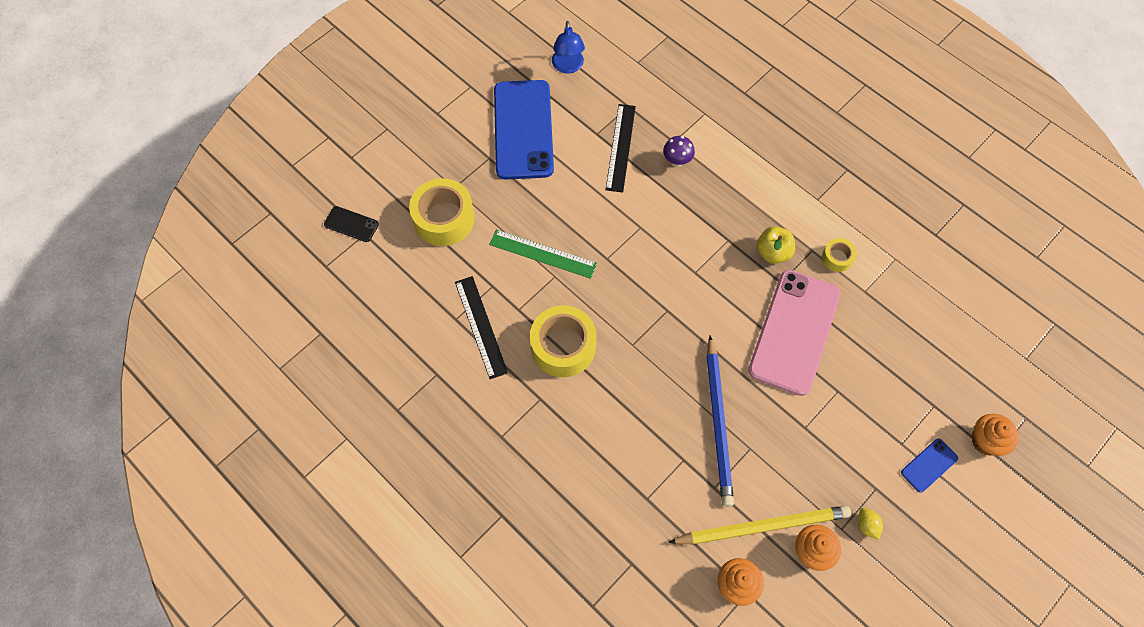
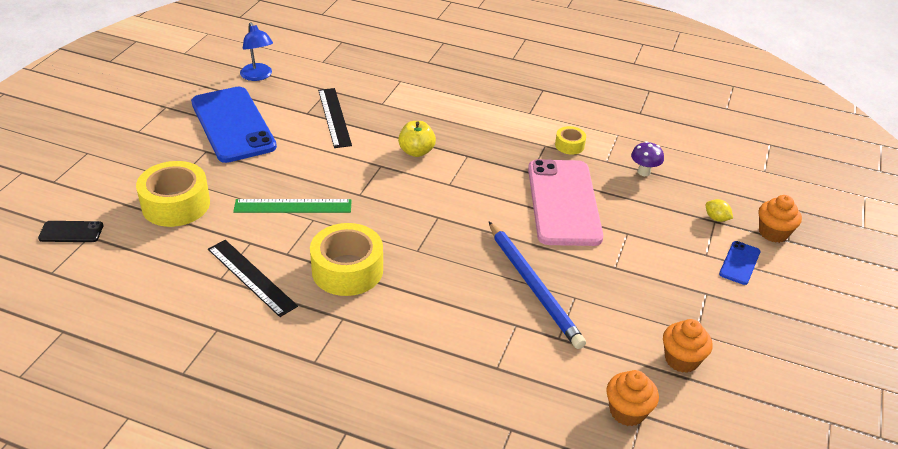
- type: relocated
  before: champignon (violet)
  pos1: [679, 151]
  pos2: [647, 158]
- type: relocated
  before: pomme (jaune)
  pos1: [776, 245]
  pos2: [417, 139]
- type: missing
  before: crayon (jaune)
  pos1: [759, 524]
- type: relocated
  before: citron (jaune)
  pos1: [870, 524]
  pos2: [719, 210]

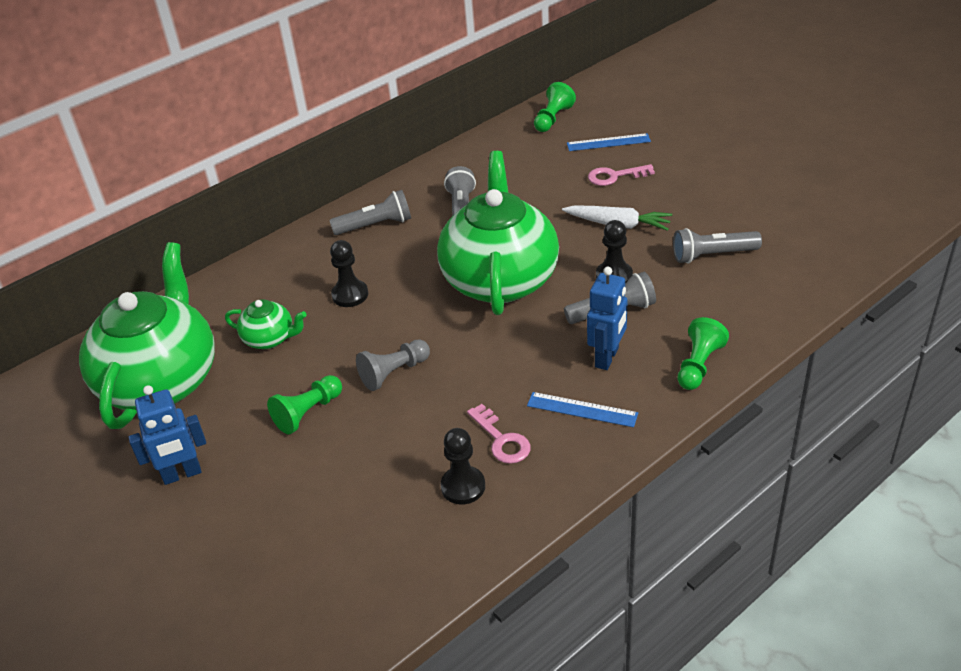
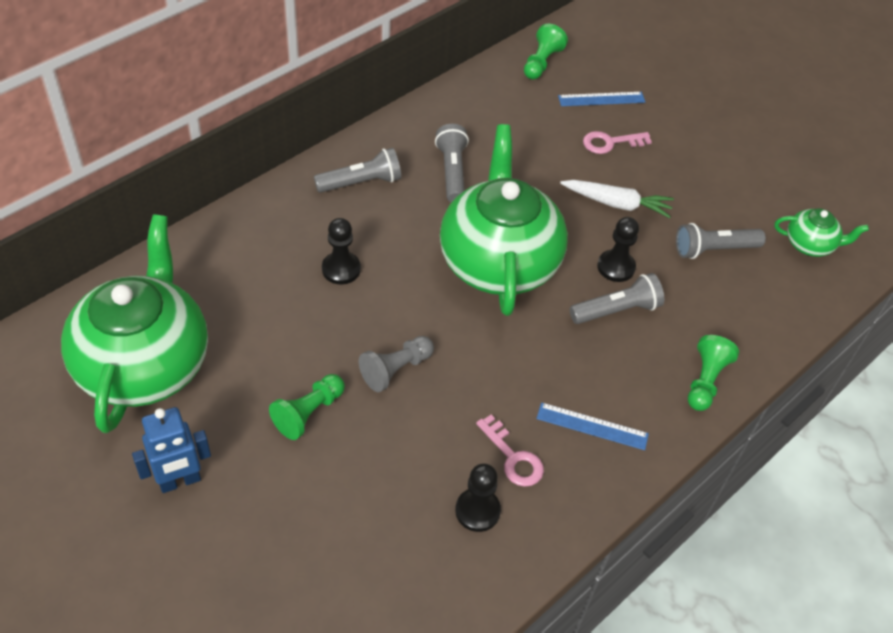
- type: missing
  before: robot (bleu)
  pos1: [607, 318]
- type: relocated
  before: théière (vert)
  pos1: [266, 324]
  pos2: [822, 232]

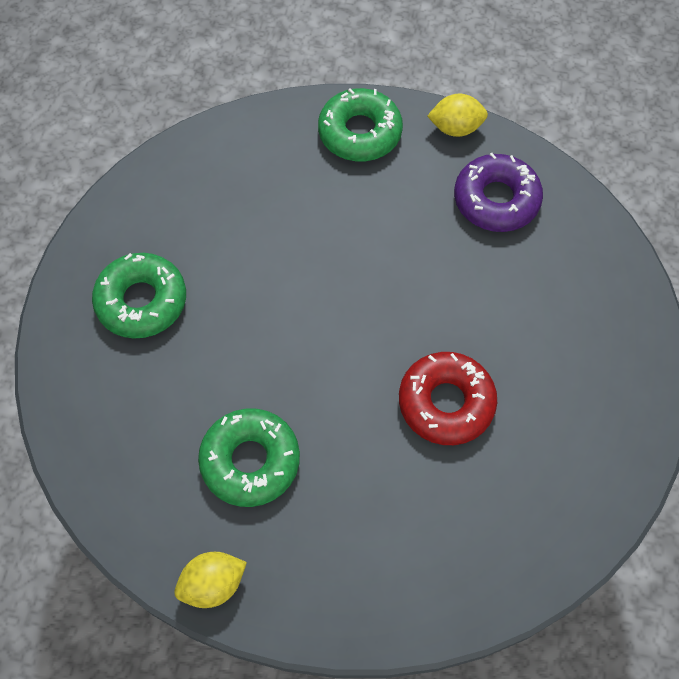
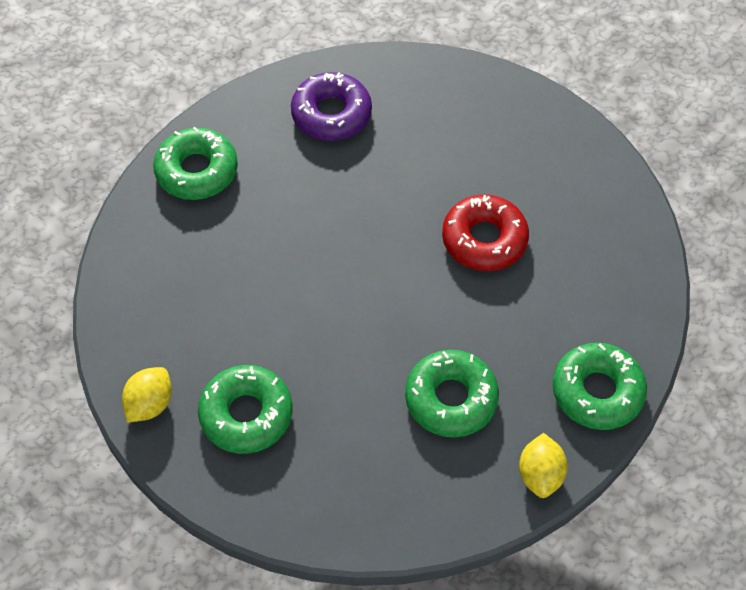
- type: relocated
  before: citron (jaune)
  pos1: [457, 115]
  pos2: [147, 395]
- type: appeared
  after: beignet (vert)
  pos2: [600, 386]

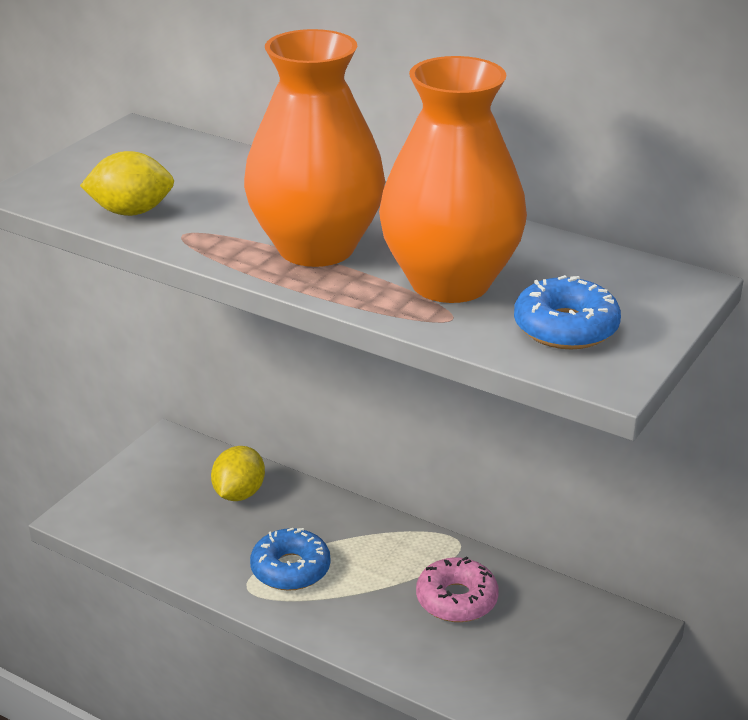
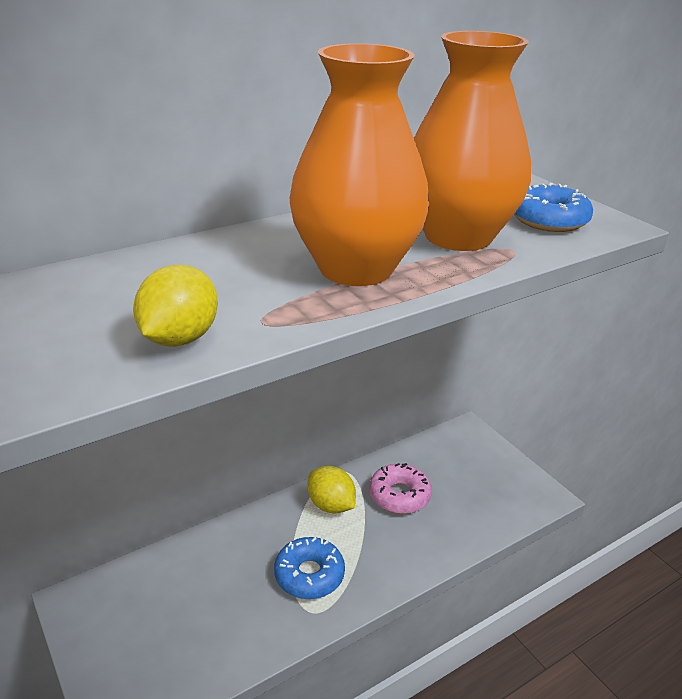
- type: relocated
  before: citron (jaune)
  pos1: [238, 473]
  pos2: [331, 489]

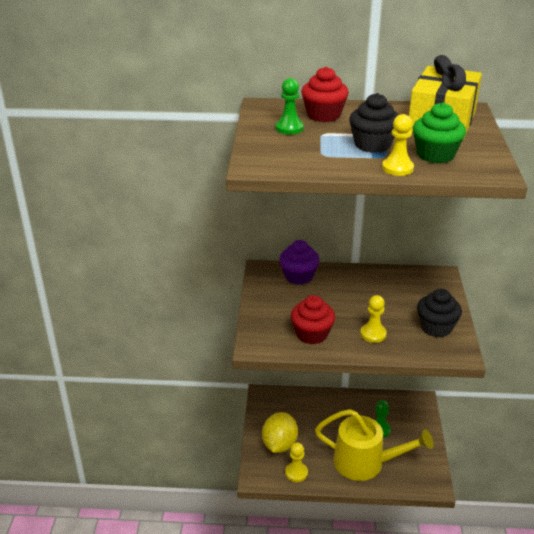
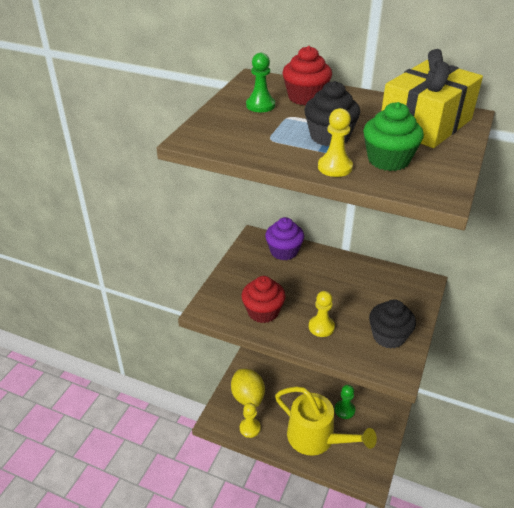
- type: spun
  before: citron (jaune)
  pos1: [280, 432]
  pos2: [248, 387]
  turn: -60

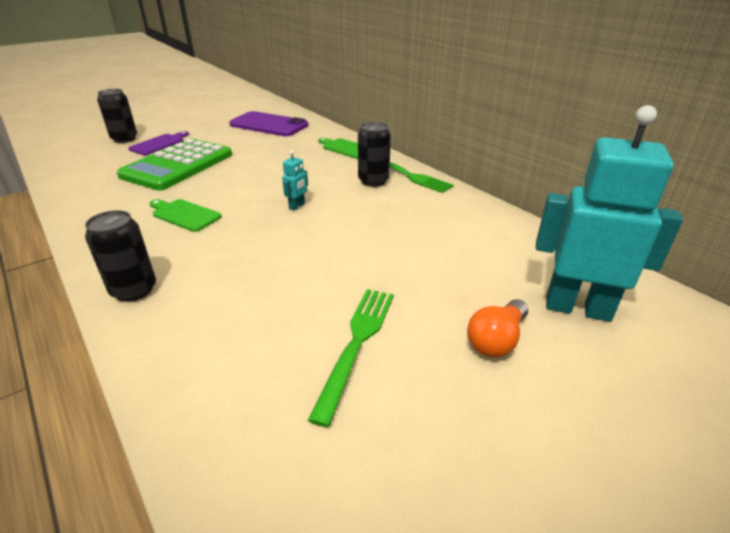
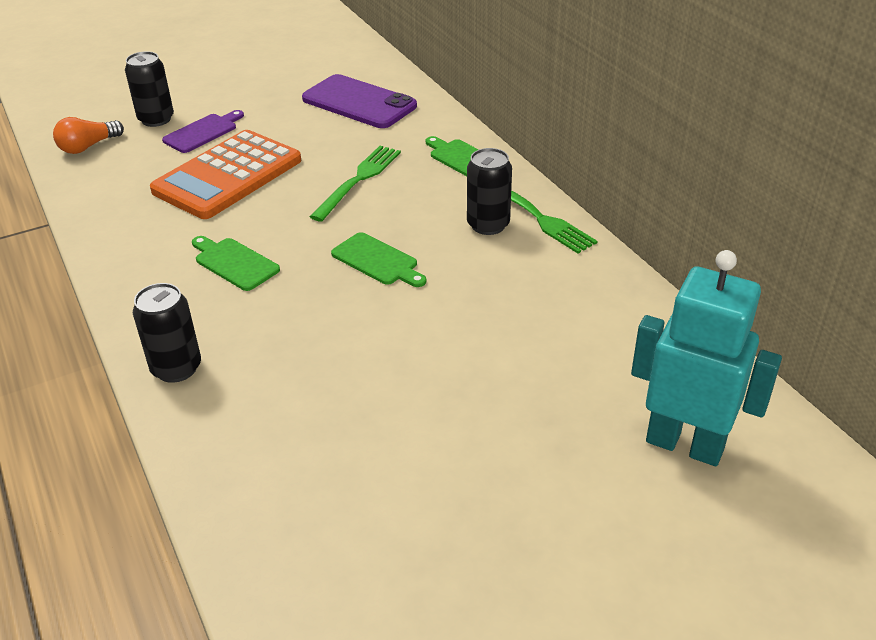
- type: colour
  before: calculatrice (vert)
  after: calculatrice (orange)
  pos1: [174, 164]
  pos2: [225, 174]
- type: exchanged
  before: robot (turquoise)
  after: planche à découper (vert)
  pos1: [295, 180]
  pos2: [378, 259]
- type: relocated
  before: fourchette (vert)
  pos1: [351, 358]
  pos2: [355, 184]
- type: relocated
  before: ampoule (orange)
  pos1: [497, 328]
  pos2: [88, 135]

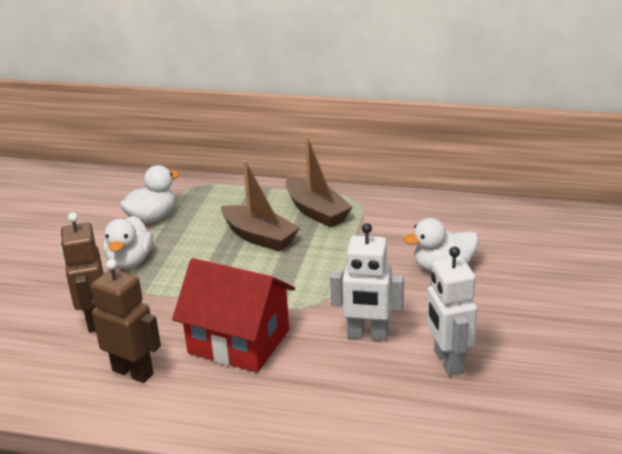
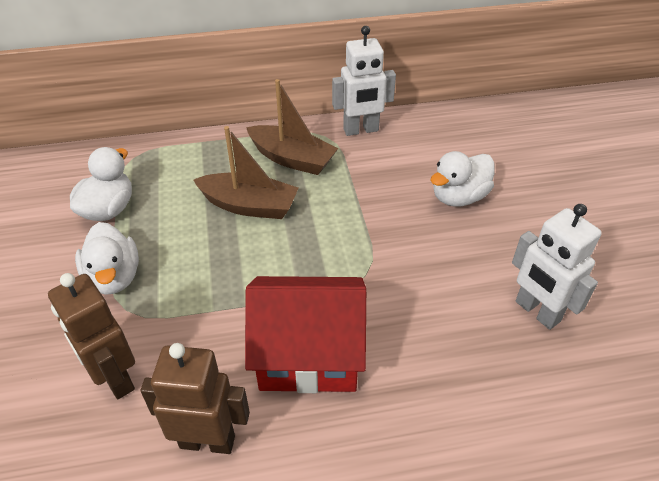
- type: relocated
  before: robot (blanc)
  pos1: [367, 282]
  pos2: [364, 81]

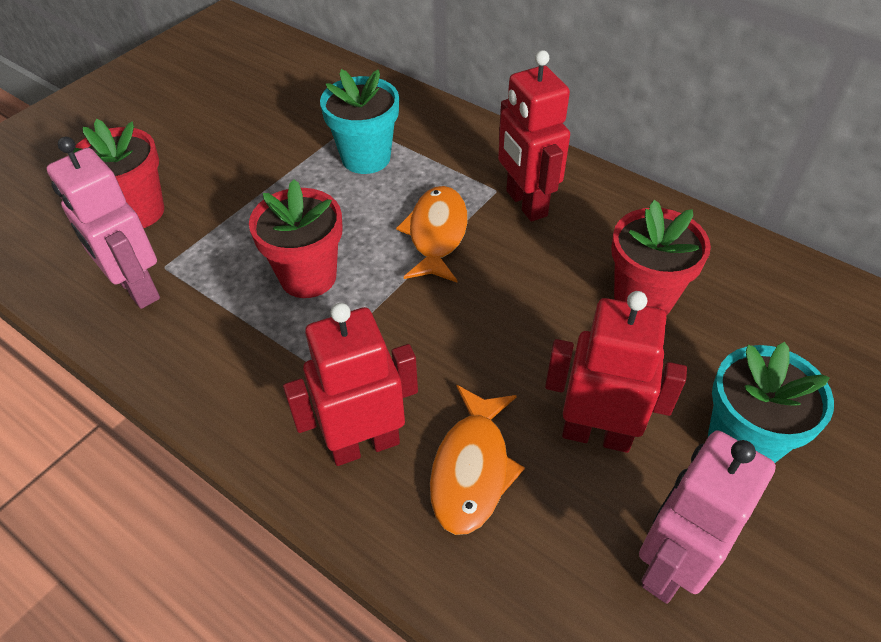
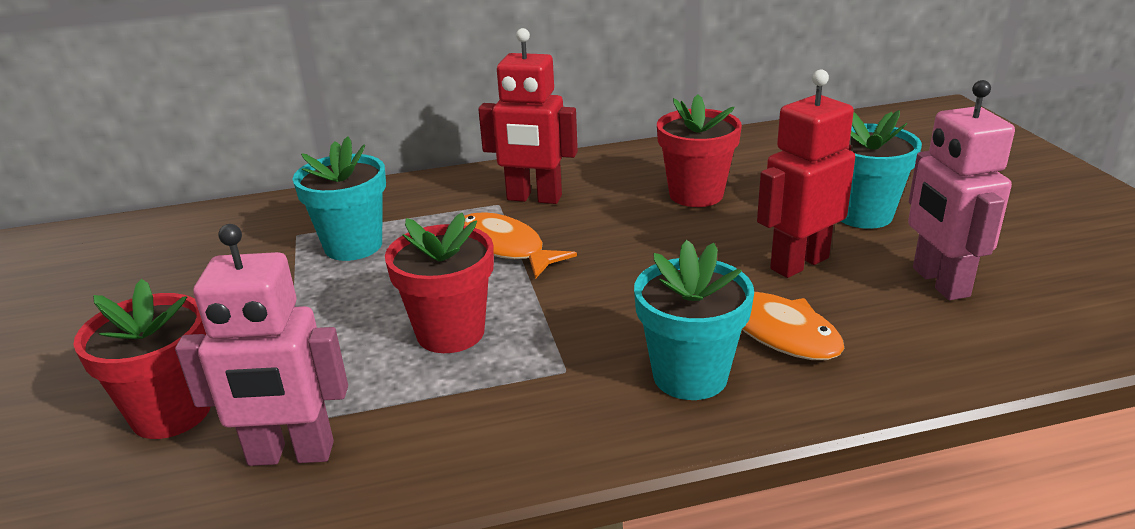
- type: exchanged
  before: robot (rouge)
  after: pot de fleurs (turquoise)
  pos1: [350, 384]
  pos2: [694, 320]

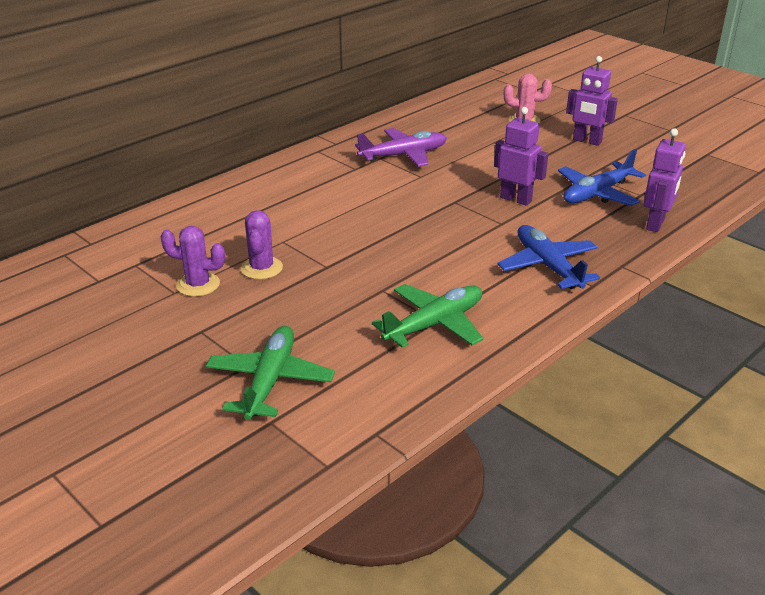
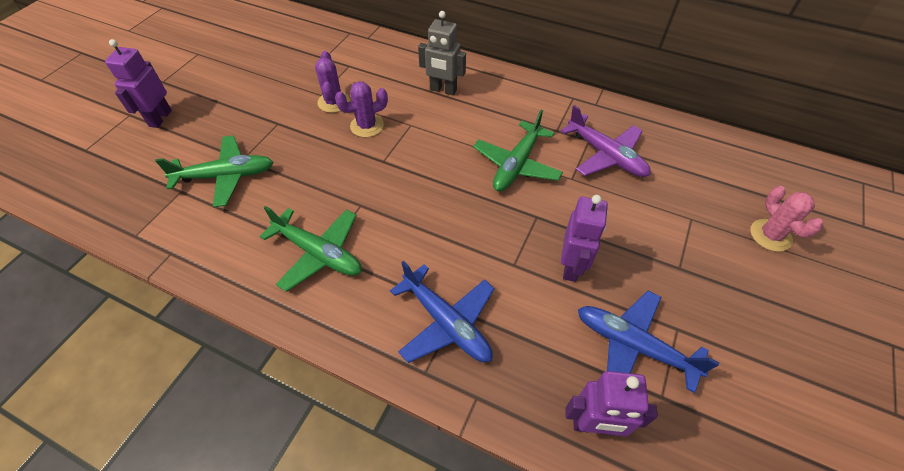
- type: relocated
  before: robot (violet)
  pos1: [592, 101]
  pos2: [138, 83]
- type: spun
  before: avion (bleu)
  pos1: [548, 257]
  pos2: [442, 312]
  turn: 90
- type: appeared
  after: robot (gris)
  pos2: [442, 53]
- type: appeared
  after: avion (vert)
  pos2: [518, 151]

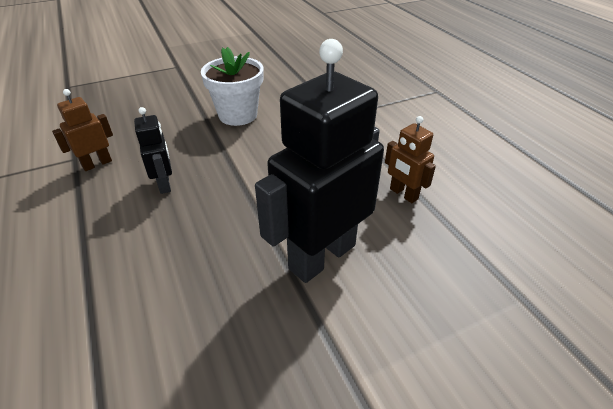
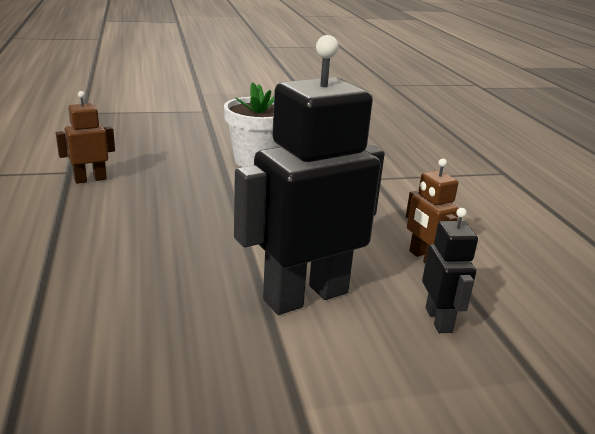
- type: relocated
  before: robot (noir)
  pos1: [153, 150]
  pos2: [450, 270]

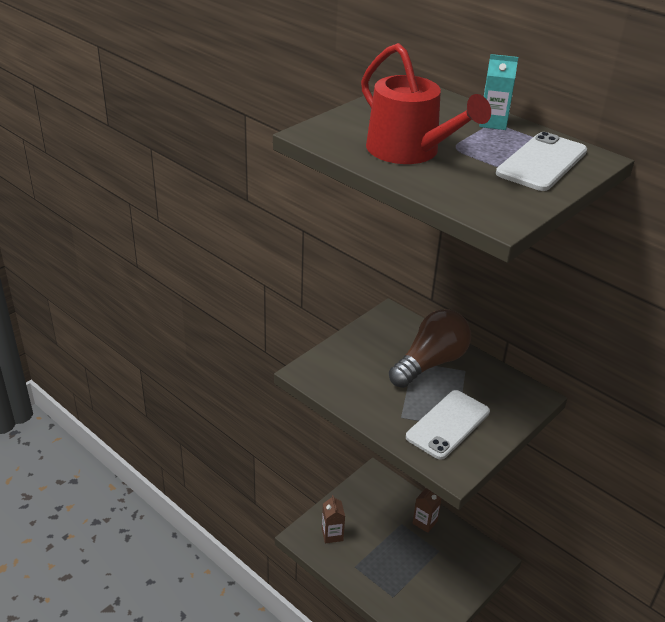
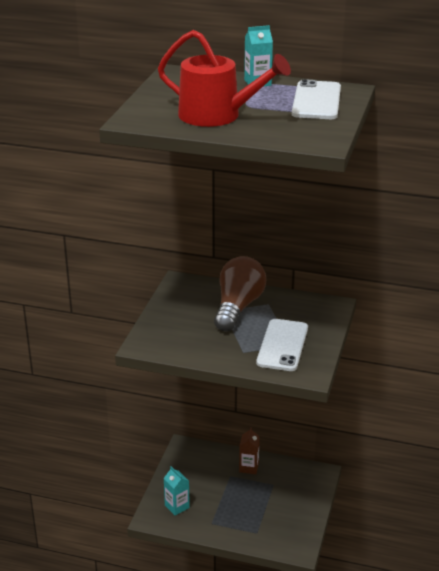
- type: colour
  before: brique de lait (marron)
  after: brique de lait (turquoise)
  pos1: [333, 519]
  pos2: [177, 491]

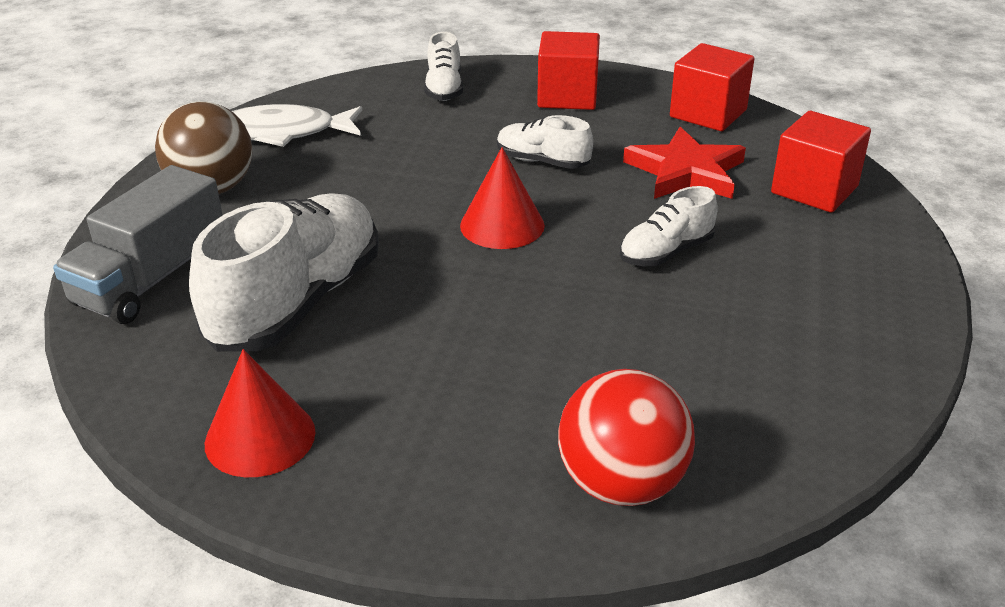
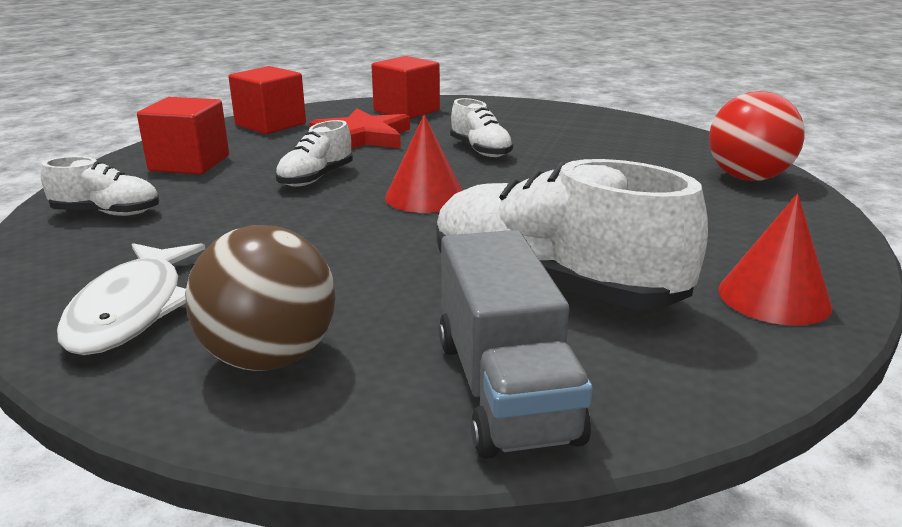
- type: spun
  before: camion (gris)
  pos1: [137, 244]
  pos2: [516, 344]
  turn: 45

